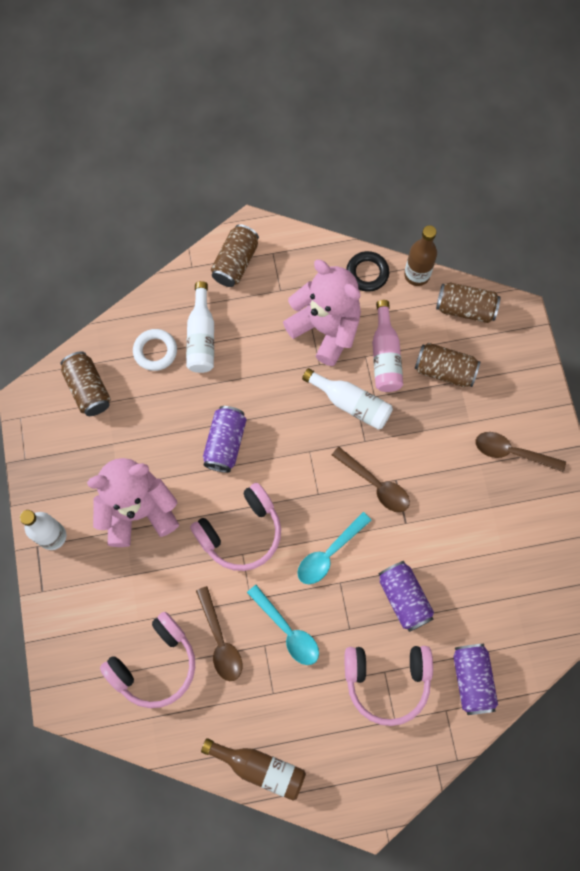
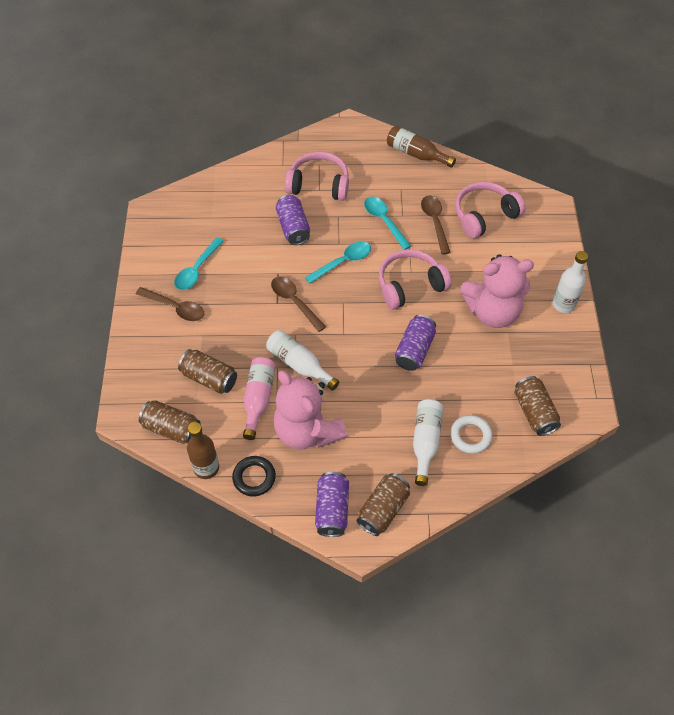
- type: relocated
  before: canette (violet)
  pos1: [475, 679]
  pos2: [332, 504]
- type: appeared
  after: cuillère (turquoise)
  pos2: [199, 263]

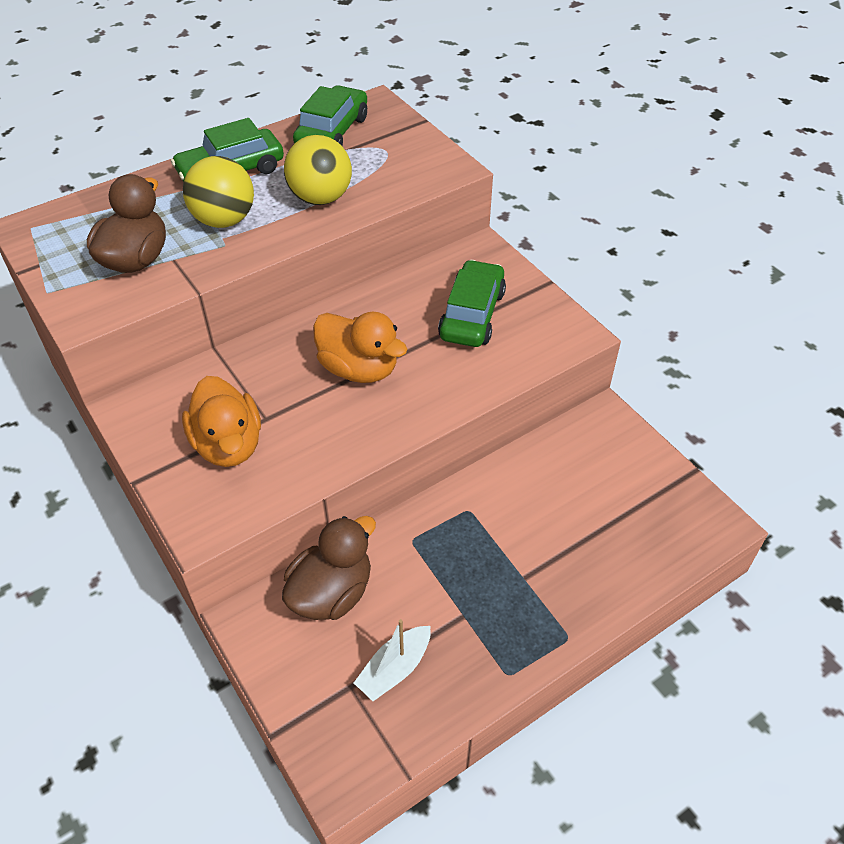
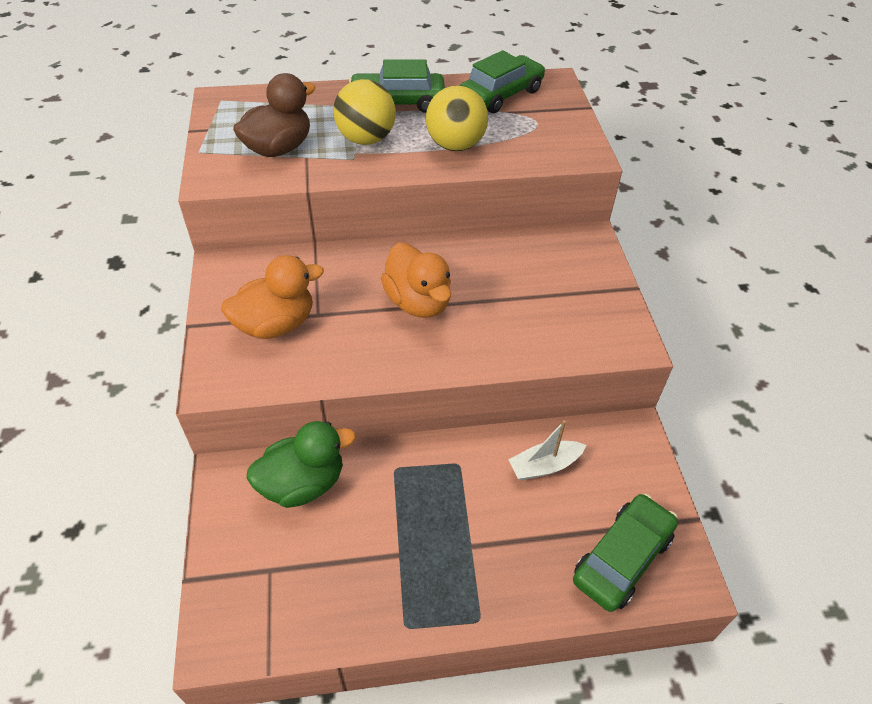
- type: relocated
  before: voiture (vert)
  pos1: [472, 303]
  pos2: [625, 553]
- type: spun
  before: canard (orange)
  pos1: [221, 421]
  pos2: [272, 297]
  turn: -120
- type: colour
  before: canard (marron)
  after: canard (vert)
  pos1: [329, 568]
  pos2: [301, 464]
- type: relocated
  before: bateau (blanc)
  pos1: [392, 660]
  pos2: [547, 450]

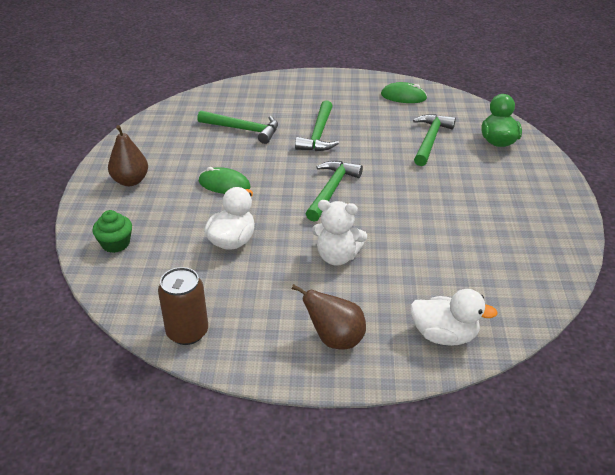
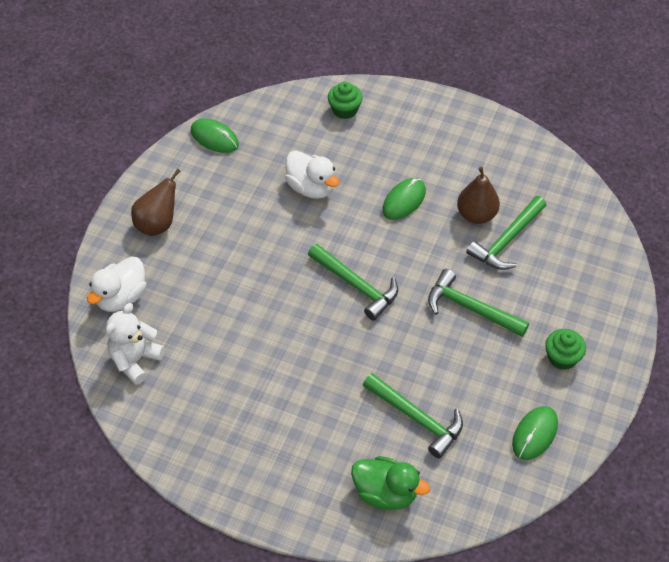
- type: relocated
  before: poire (marron)
  pos1: [128, 155]
  pos2: [478, 195]
- type: relocated
  before: ours en peluche (blanc)
  pos1: [339, 233]
  pos2: [135, 344]
- type: exchanged
  before: canette (marron)
  after: souris (vert)
  pos1: [183, 306]
  pos2: [215, 135]
- type: appeared
  after: muffin (vert)
  pos2: [565, 349]

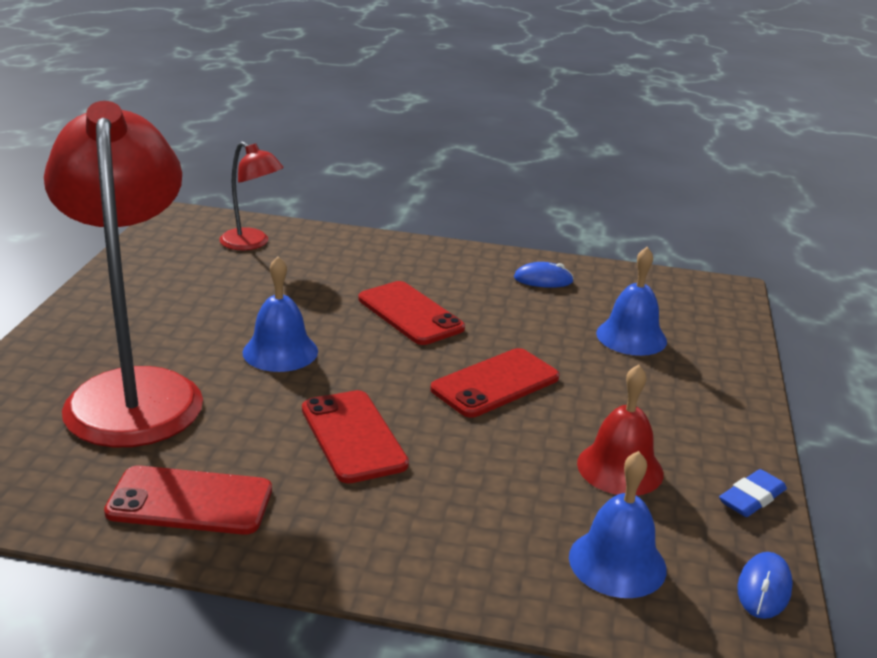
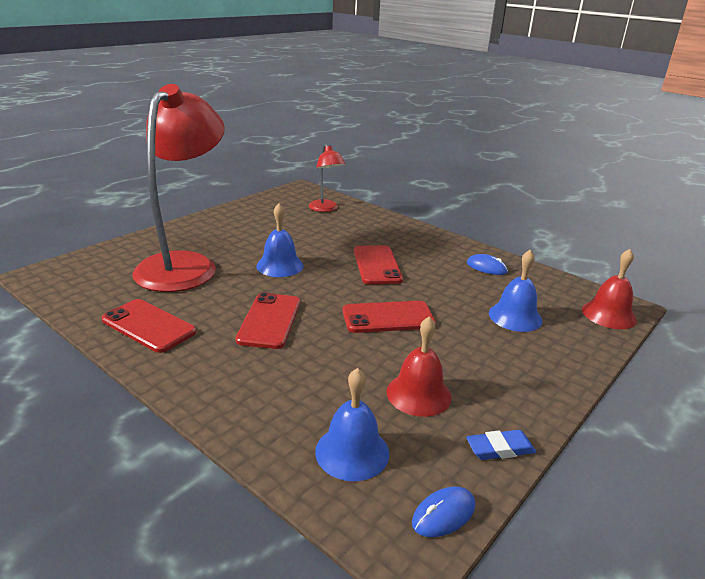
- type: appeared
  after: cloche (rouge)
  pos2: [609, 289]

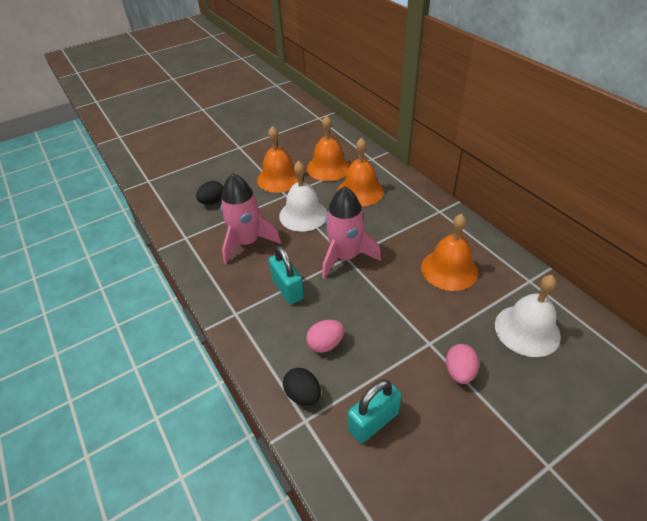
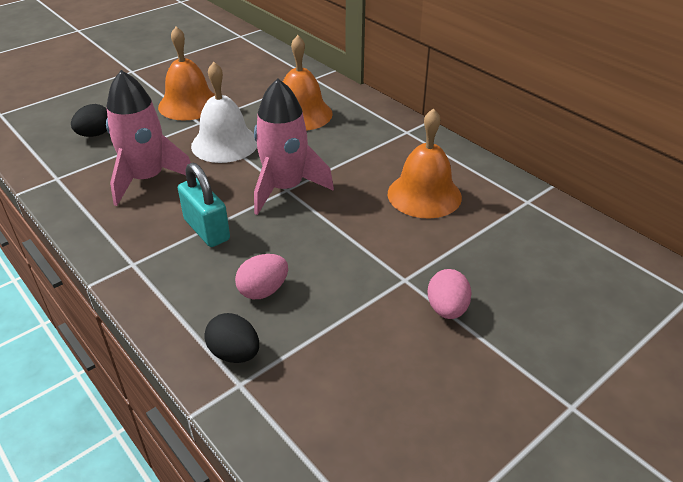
- type: missing
  before: cloche (orange)
  pos1: [328, 148]
- type: missing
  before: cloche (blanc)
  pos1: [528, 316]
- type: missing
  before: cadenas (turquoise)
  pos1: [375, 411]

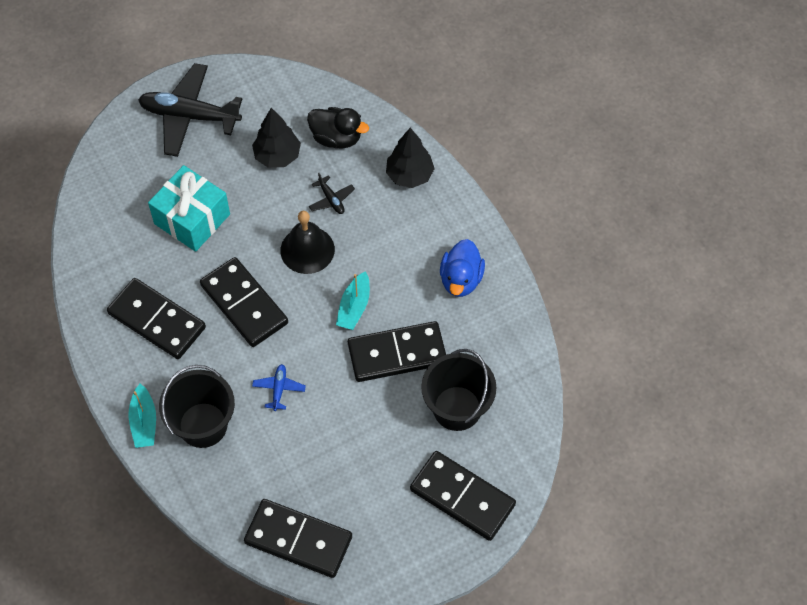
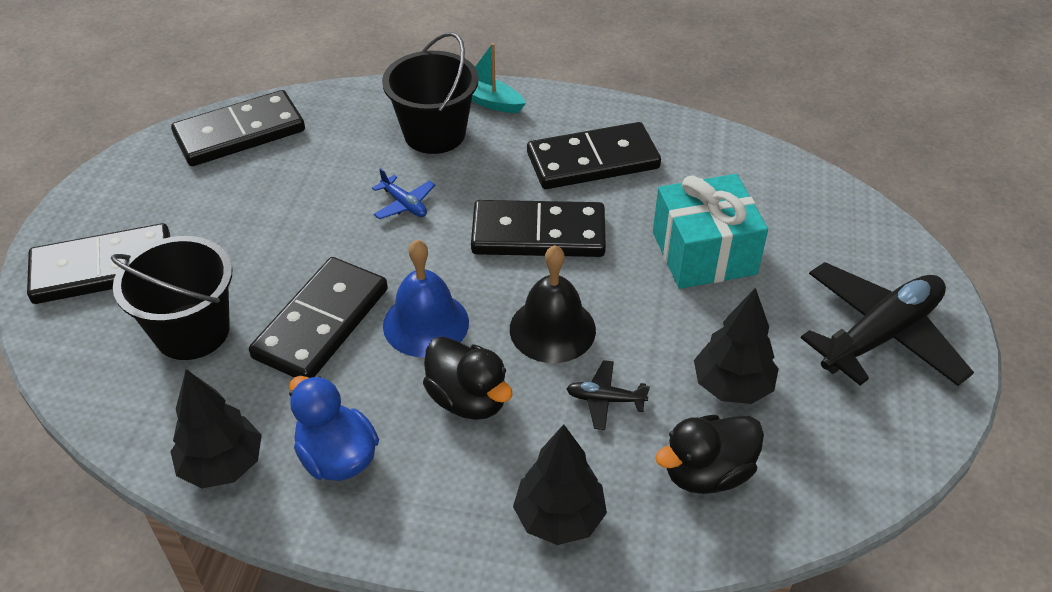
- type: exchanged
  before: bateau (turquoise)
  after: cloche (bleu)
  pos1: [353, 300]
  pos2: [426, 298]
- type: appeared
  after: canard (noir)
  pos2: [468, 378]
- type: appeared
  after: arbre (noir)
  pos2: [216, 429]

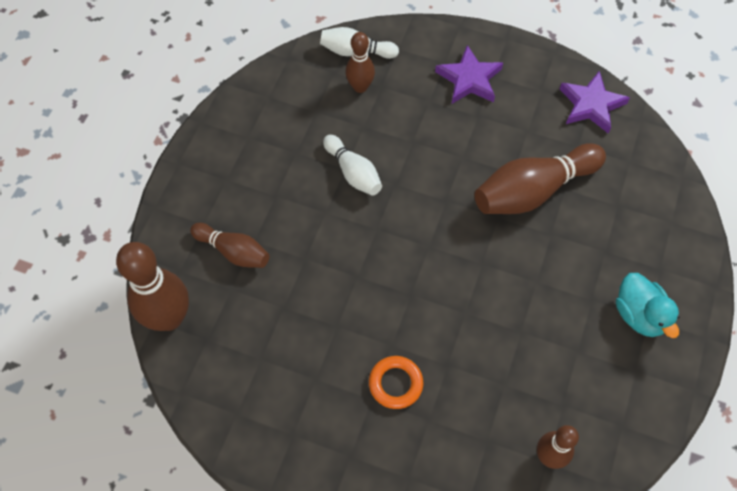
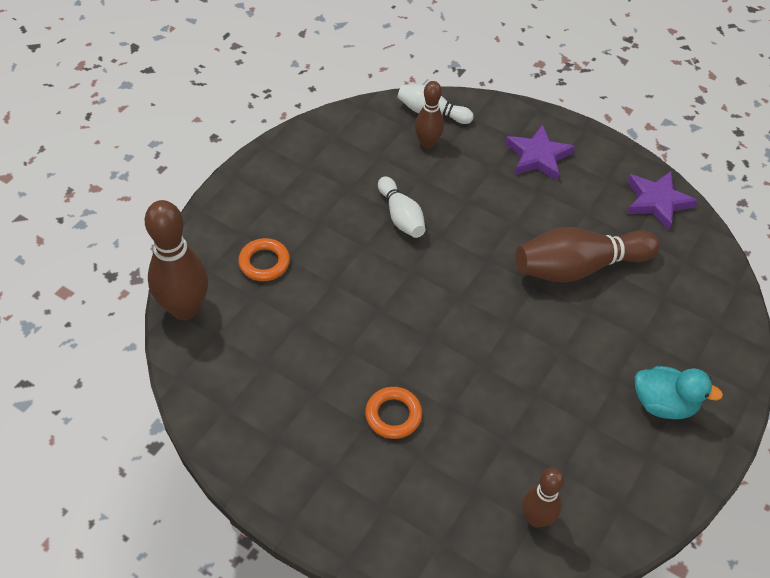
- type: exchanged
  before: quille (marron)
  after: anneau (orange)
  pos1: [229, 245]
  pos2: [264, 259]
- type: spun
  before: canard (turquoise)
  pos1: [648, 305]
  pos2: [679, 392]
  turn: -60

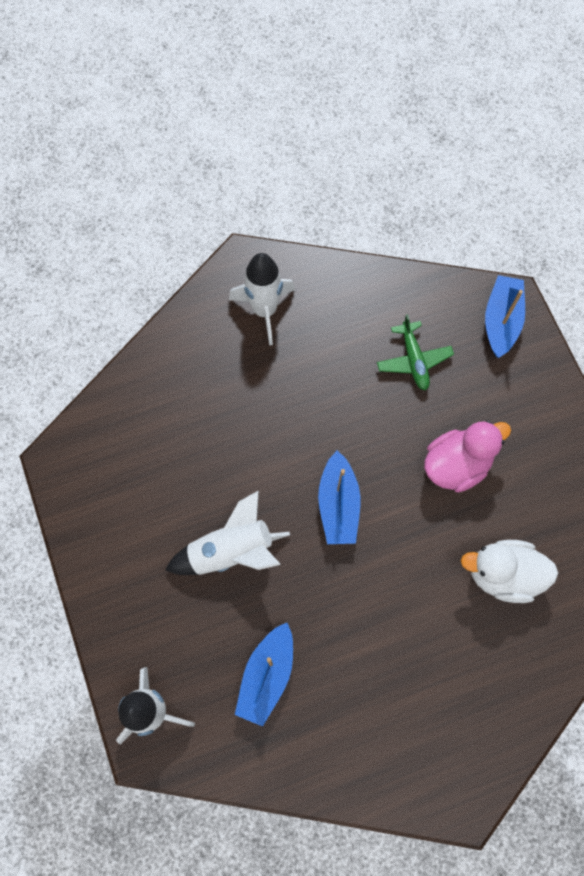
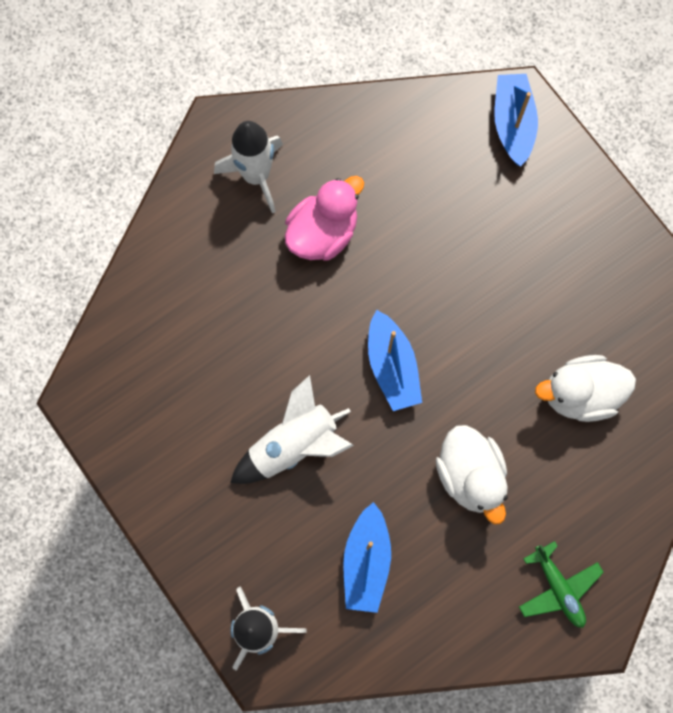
- type: relocated
  before: avion (vert)
  pos1: [415, 352]
  pos2: [561, 584]
- type: relocated
  before: canard (rose)
  pos1: [467, 457]
  pos2: [324, 218]
- type: appeared
  after: canard (blanc)
  pos2: [472, 474]

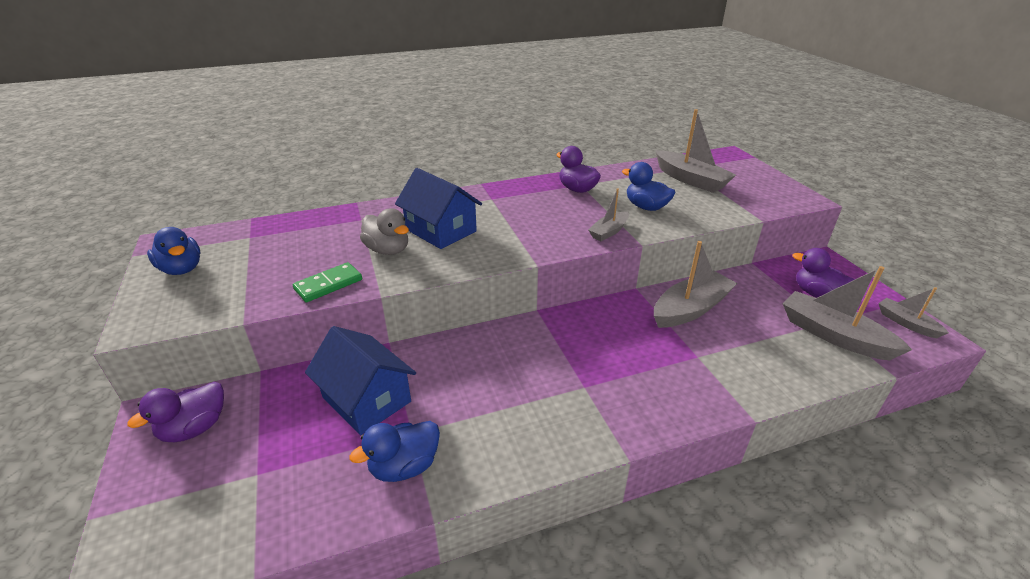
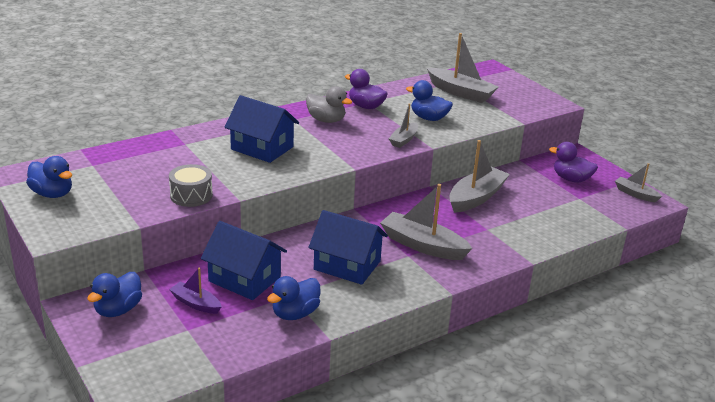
- type: relocated
  before: canard (gris)
  pos1: [384, 231]
  pos2: [329, 104]
- type: exchanged
  before: domino (vert)
  after: tambour (gris)
  pos1: [327, 282]
  pos2: [191, 185]
- type: relocated
  before: bateau (gris)
  pos1: [847, 313]
  pos2: [426, 222]
- type: colour
  before: canard (violet)
  after: canard (bleu)
  pos1: [175, 412]
  pos2: [114, 294]
- type: appeared
  after: maison (bleu)
  pos2: [348, 247]
- type: appeared
  after: bateau (violet)
  pos2: [195, 290]

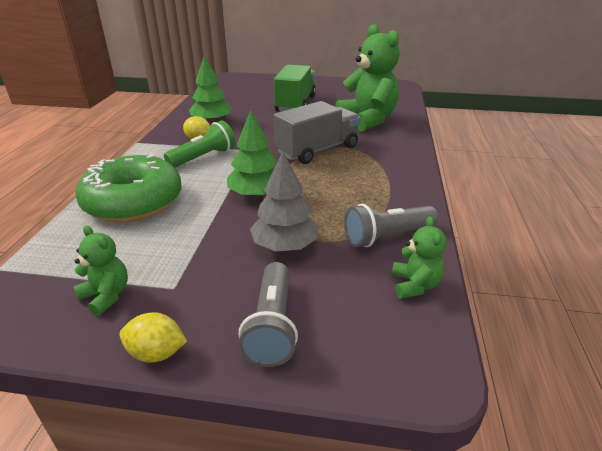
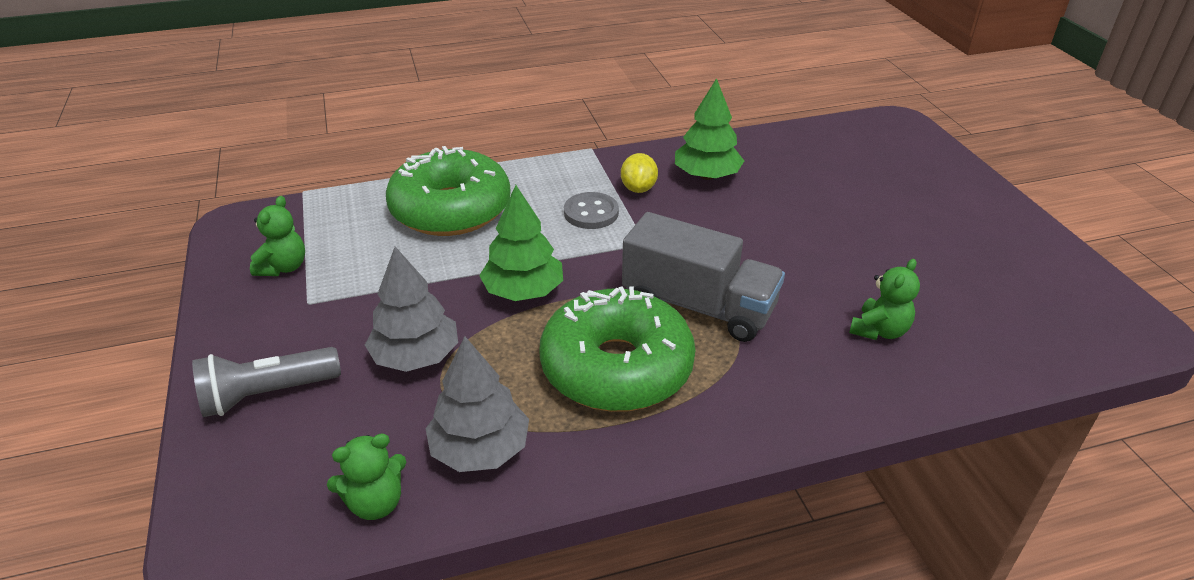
- type: size
  before: ours en peluche (vert)
  pos1: [367, 78]
  pos2: [884, 299]
  scale: 0.47
- type: missing
  before: camion (vert)
  pos1: [295, 88]
- type: exchanged
  before: lampe de poche (vert)
  after: bouton (gris)
  pos1: [200, 144]
  pos2: [591, 210]
- type: exchanged
  before: lampe de poche (gris)
  after: arbre (gris)
  pos1: [391, 225]
  pos2: [477, 404]
- type: missing
  before: citron (jaune)
  pos1: [153, 337]
- type: appeared
  after: beignet (vert)
  pos2: [617, 349]

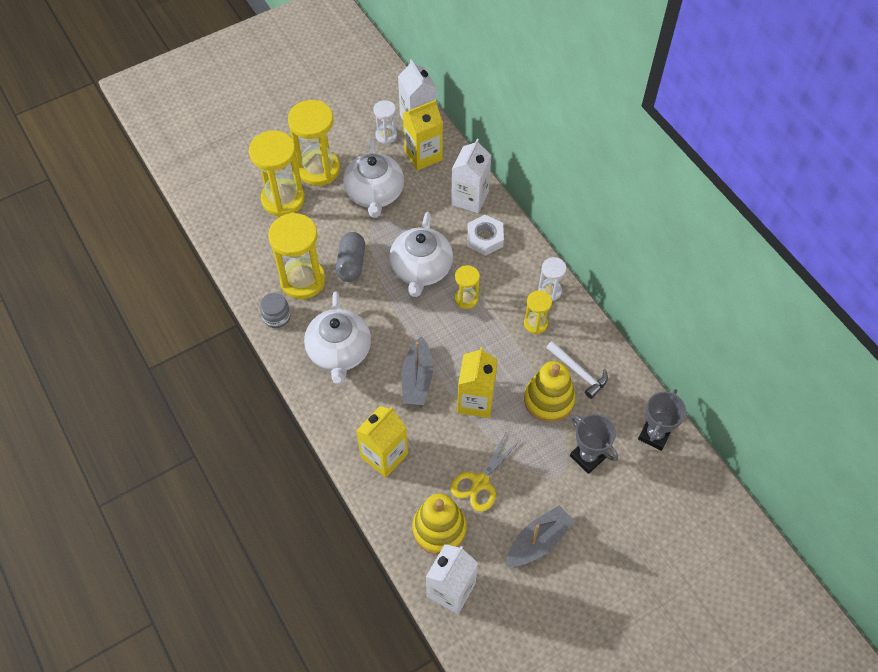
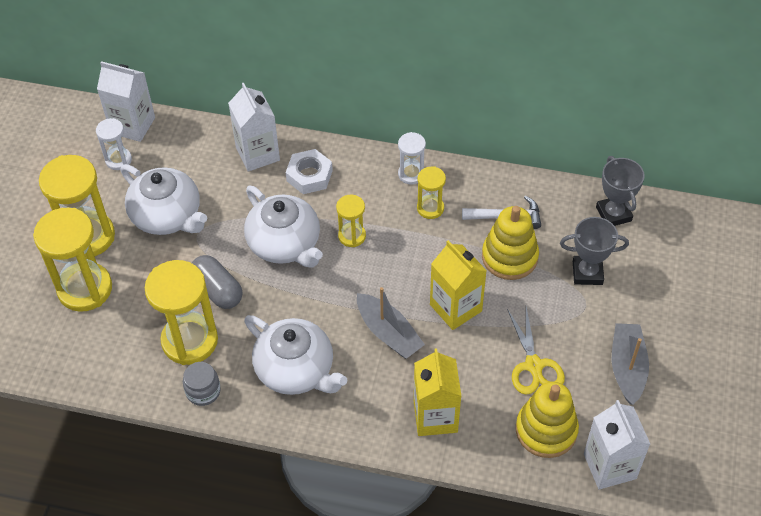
- type: missing
  before: brique de lait (jaune)
  pos1: [423, 135]

